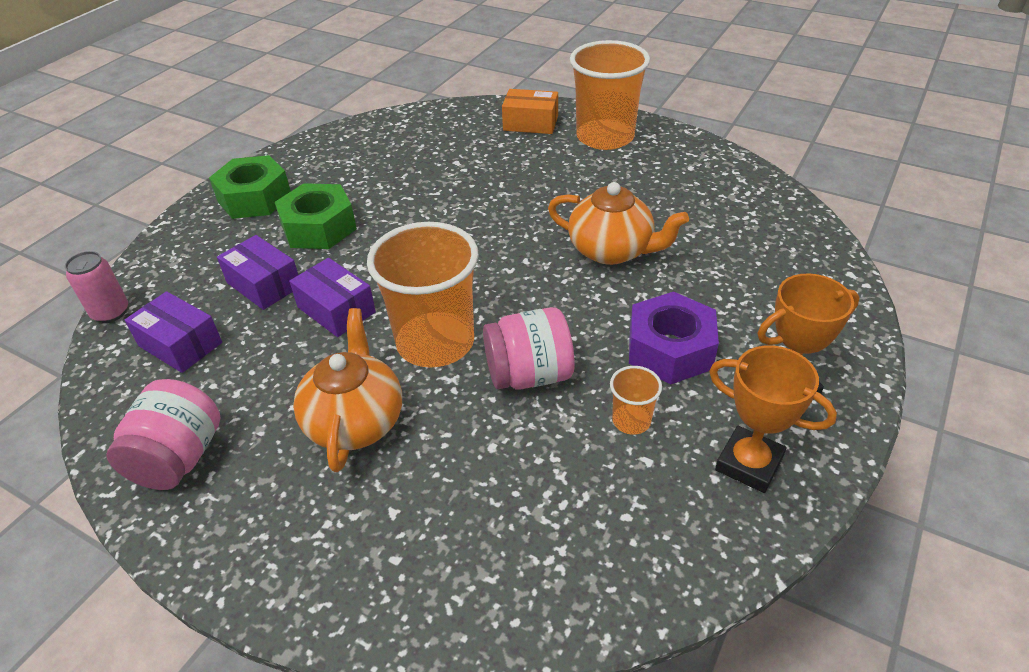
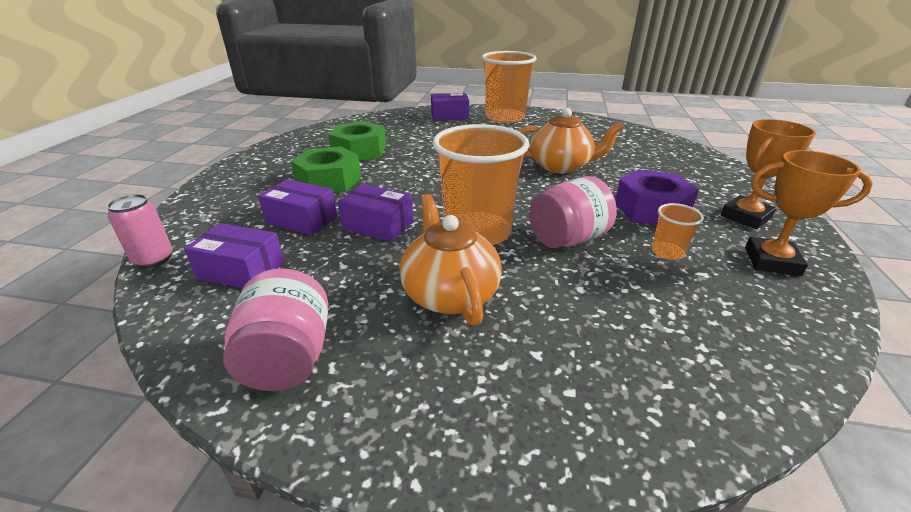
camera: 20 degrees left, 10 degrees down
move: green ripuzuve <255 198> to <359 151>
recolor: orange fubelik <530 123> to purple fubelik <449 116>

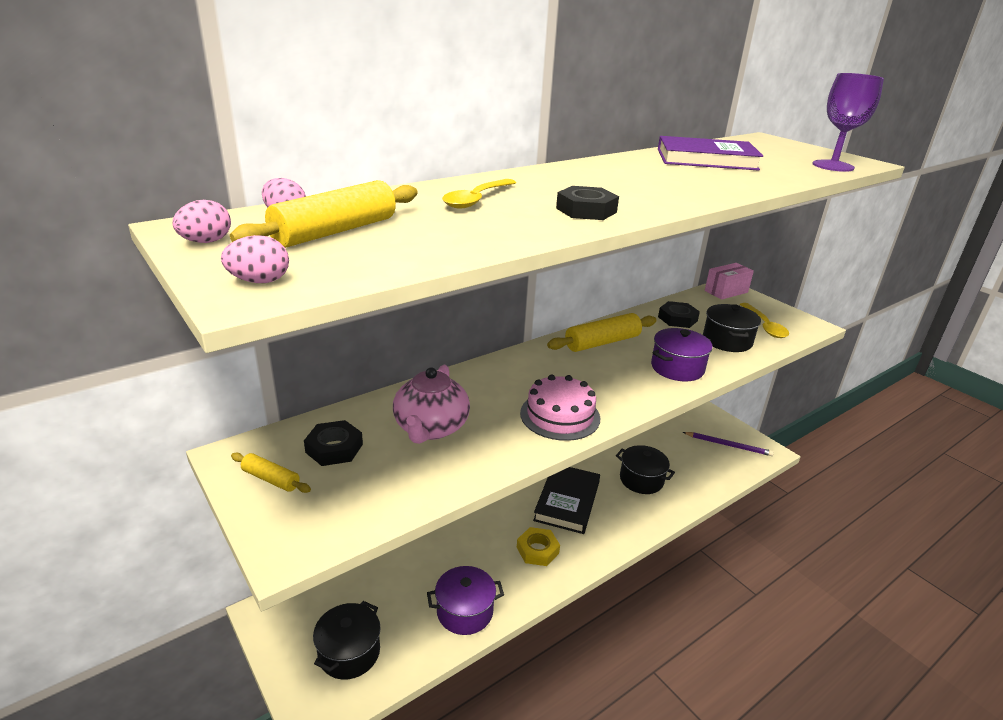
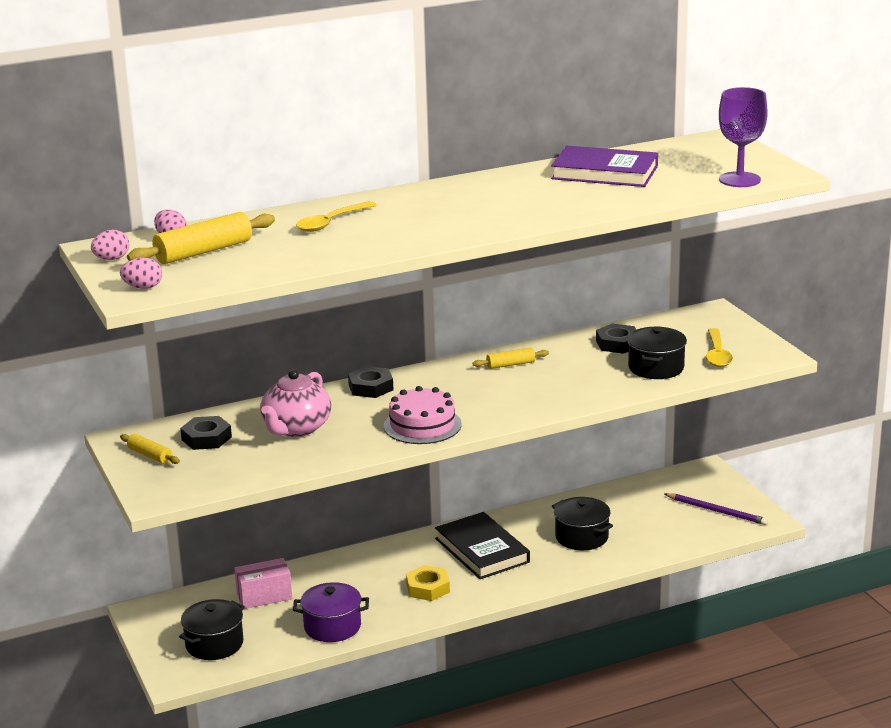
camera: 15 degrees right, 5 degrees down
delete: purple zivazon <677 368>
move: black ripuzuve <586 210> to <371 387>; pink fubelik <726 291> to <264 596>
rotate: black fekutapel <567 501> = <482 550> 60 degrees counterclockwise
resize: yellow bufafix <602 342> = <510 364> x0.55

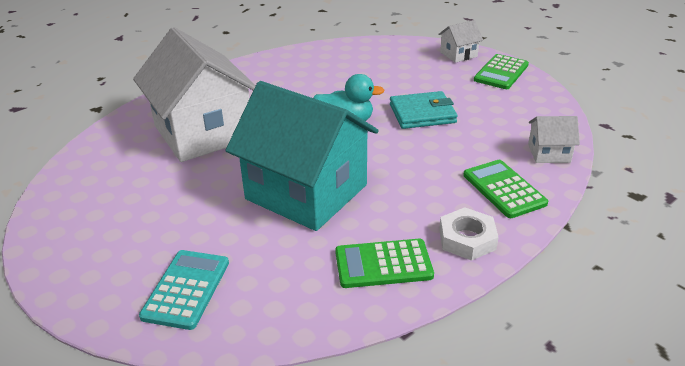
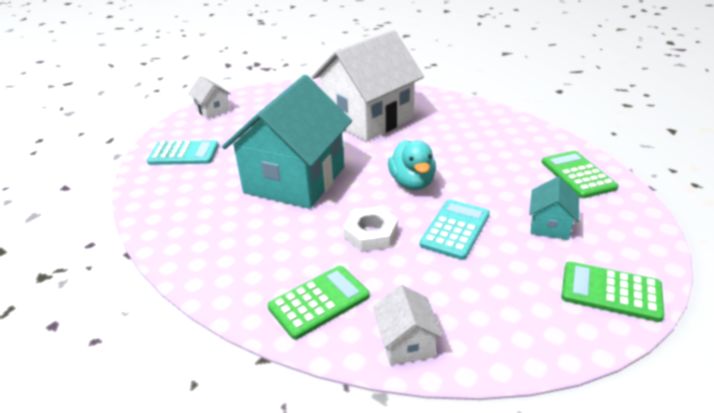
camera: 80 degrees right, 0 degrees up
insert: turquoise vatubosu <550 225>
move: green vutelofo <383 264> to <578 175>; white vatubosu <458 54> to <213 110>; white ripuzuve <467 239> to <371 234>
replace: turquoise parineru <422 113> to turquoise vutelofo <455 229>

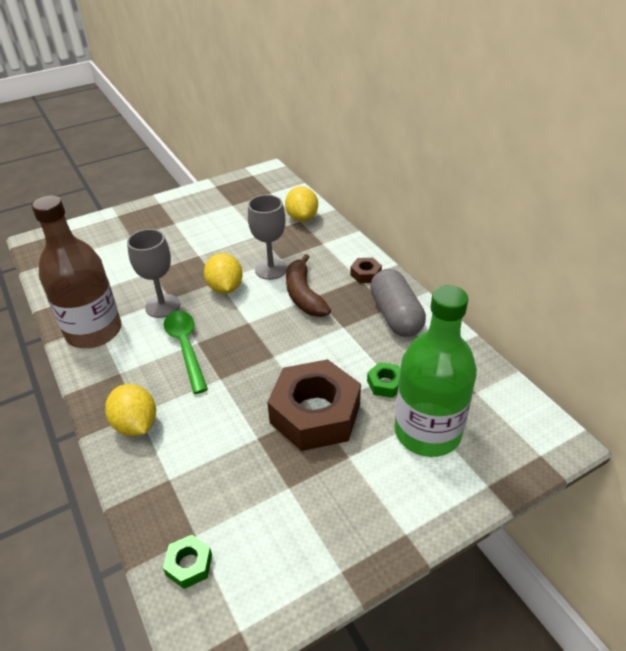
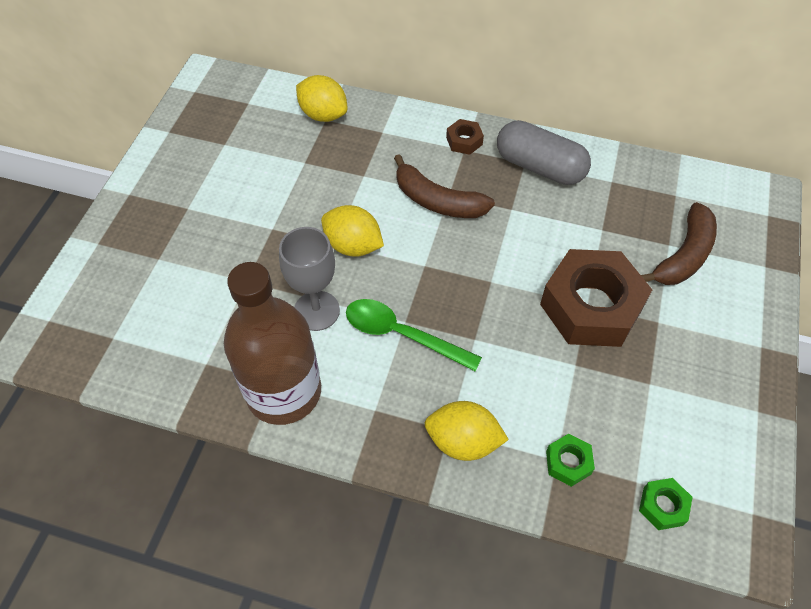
camera: 45 degrees left, 15 degrees up
delete: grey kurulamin <271 269>
move: green ripuzuve <385 384> to <568 462>
replace: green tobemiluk <427 432> to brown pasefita <684 255>

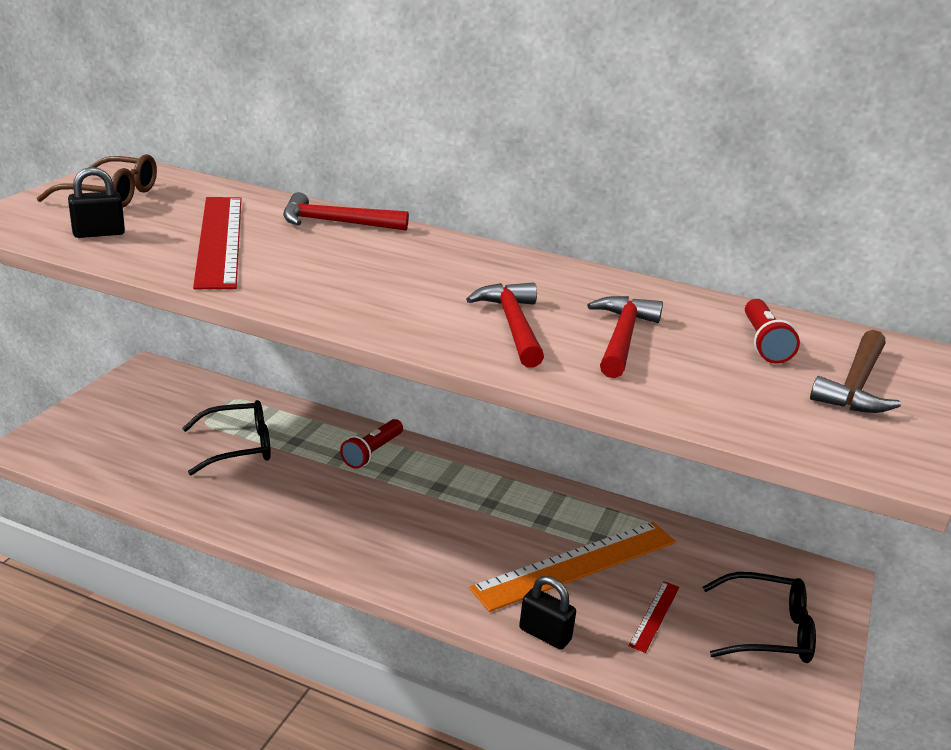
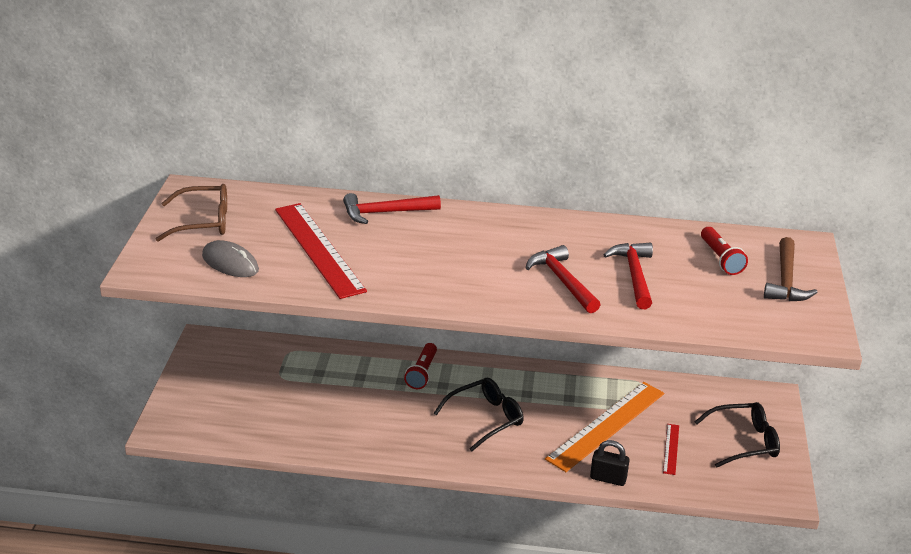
camera: 15 degrees left, 5 degrees up
move: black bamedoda <238 447> to <486 418>
replace: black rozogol <99 233> to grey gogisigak <230 263>

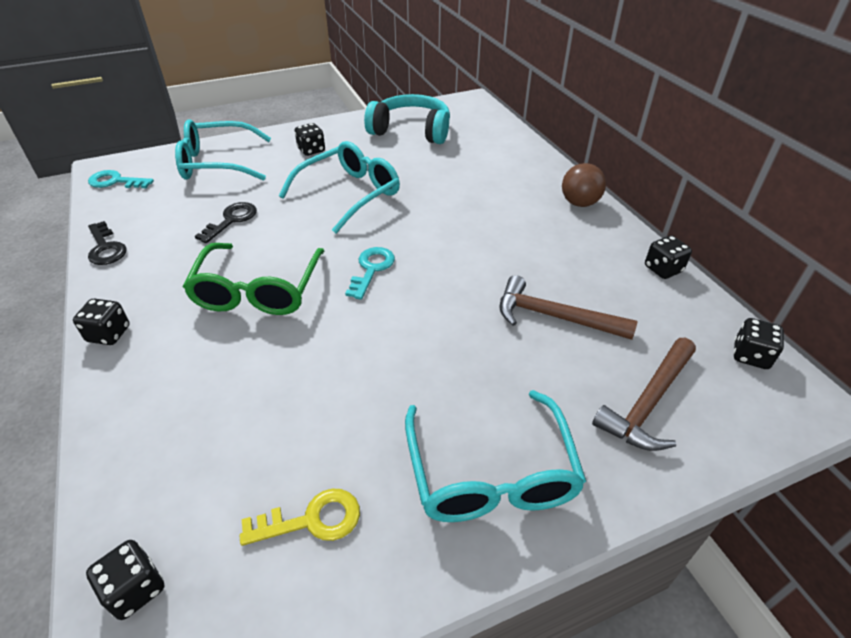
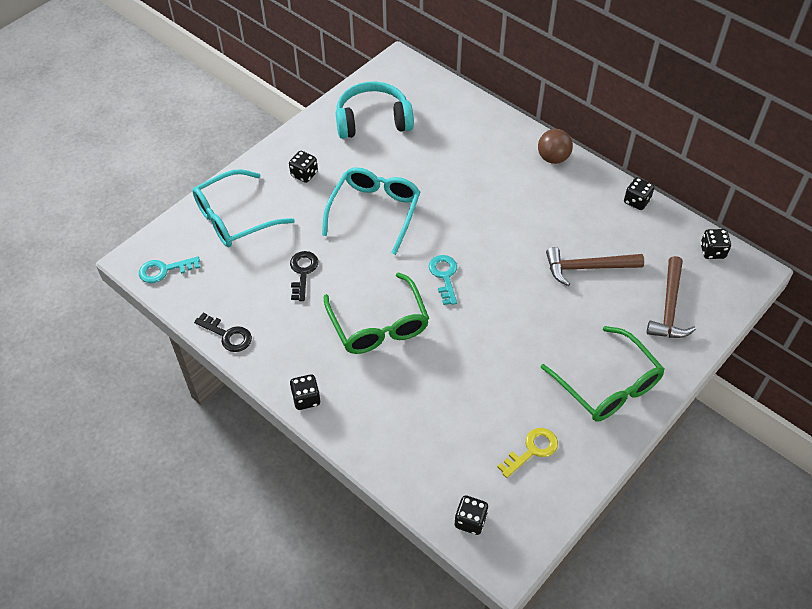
camera: 25 degrees left, 10 degrees up
recolor: turquoise bamedoda <491 474> to green bamedoda <608 385>

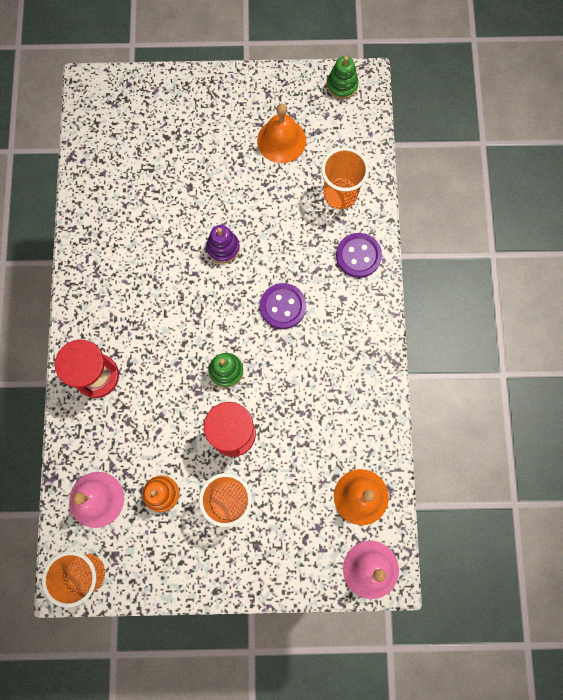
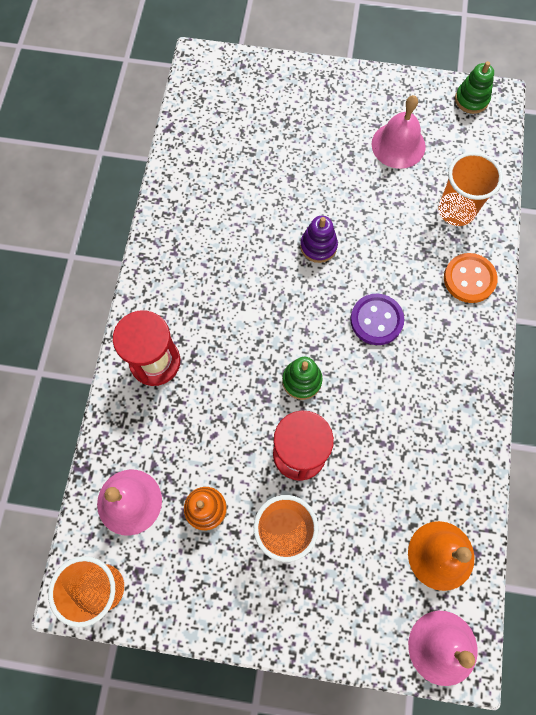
camera: 10 degrees right, 5 degrees down
recolor: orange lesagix <281 140> to pink lesagix <398 145>; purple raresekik <358 256> to orange raresekik <469 279>

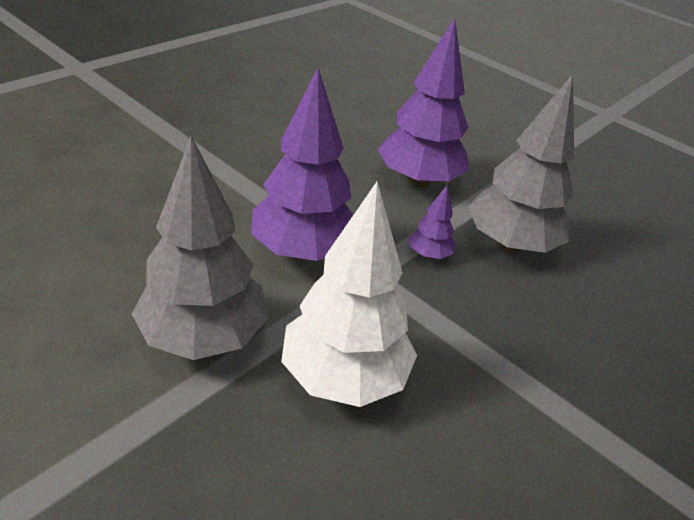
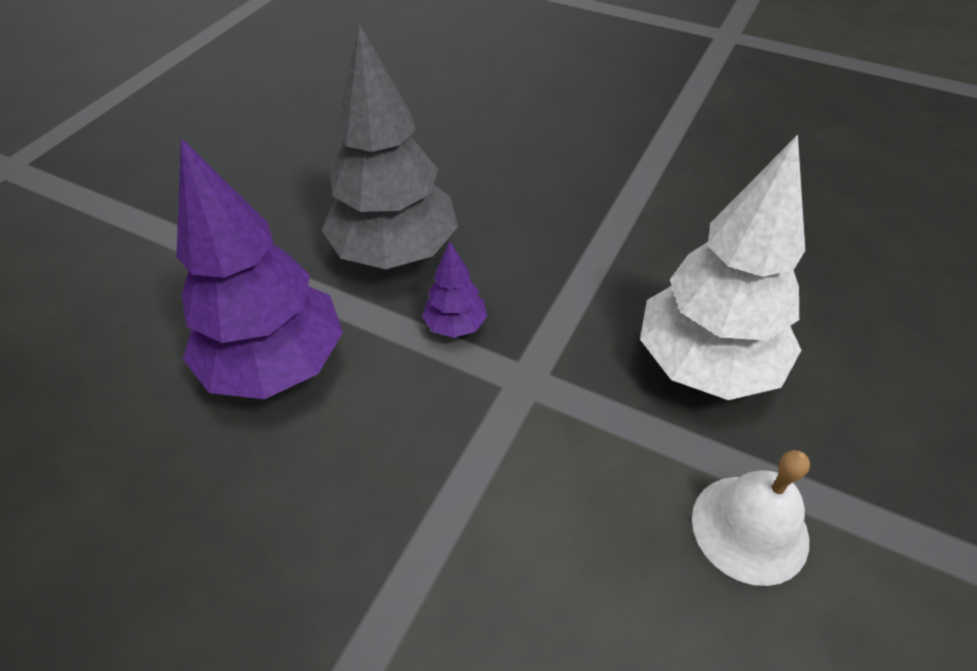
camera: 100 degrees left, 10 degrees up
delete: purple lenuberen <302 251>
replace: grey lenuberen <203 337> to white lesagix <750 528>

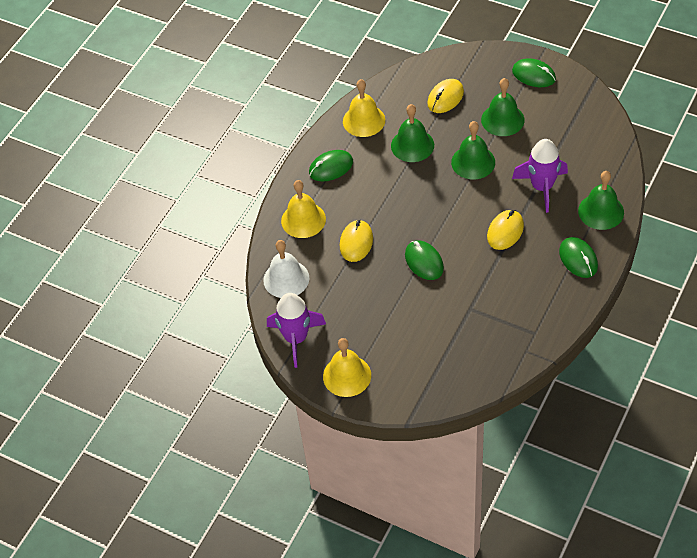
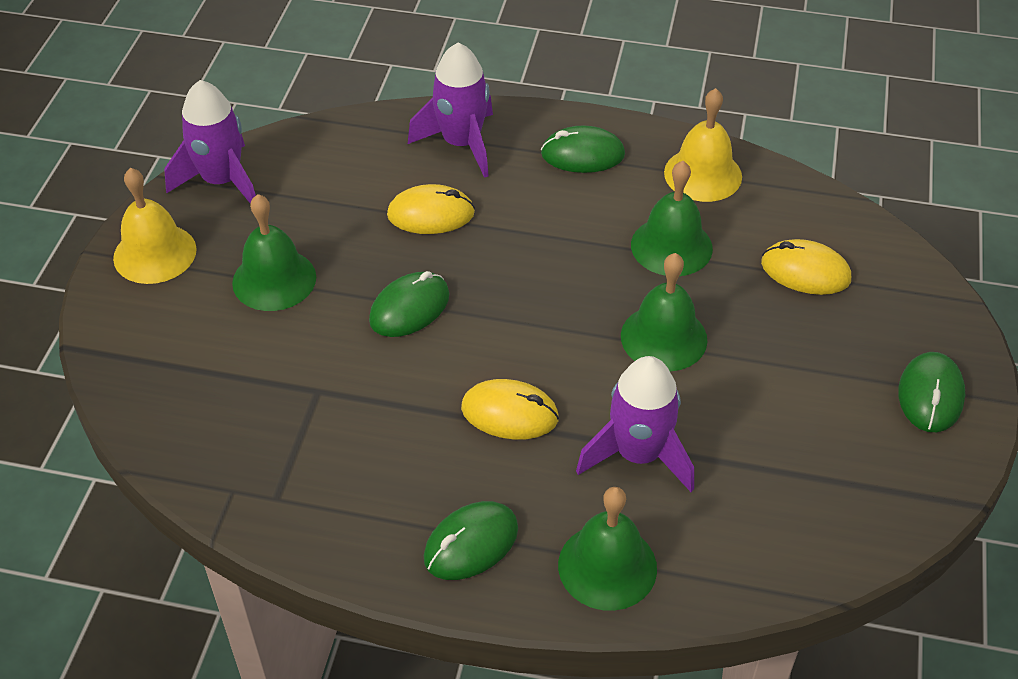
camera: 70 degrees right, 5 degrees down
delete: white lesagix <286 279>
move: green lesagix <502 120> to <274 279>
replace: yellow lesagix <303 220> to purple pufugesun <461 144>
rotate: green gogisigak <331 167> = <582 154> 45 degrees counterclockwise

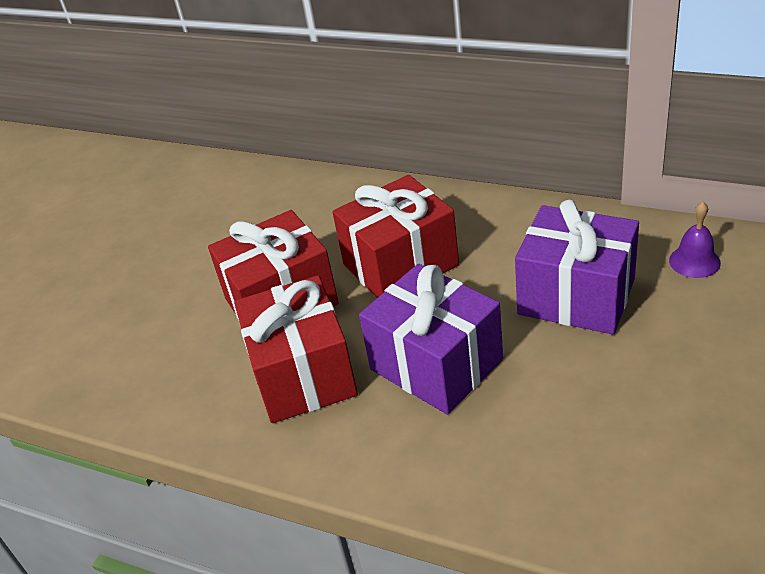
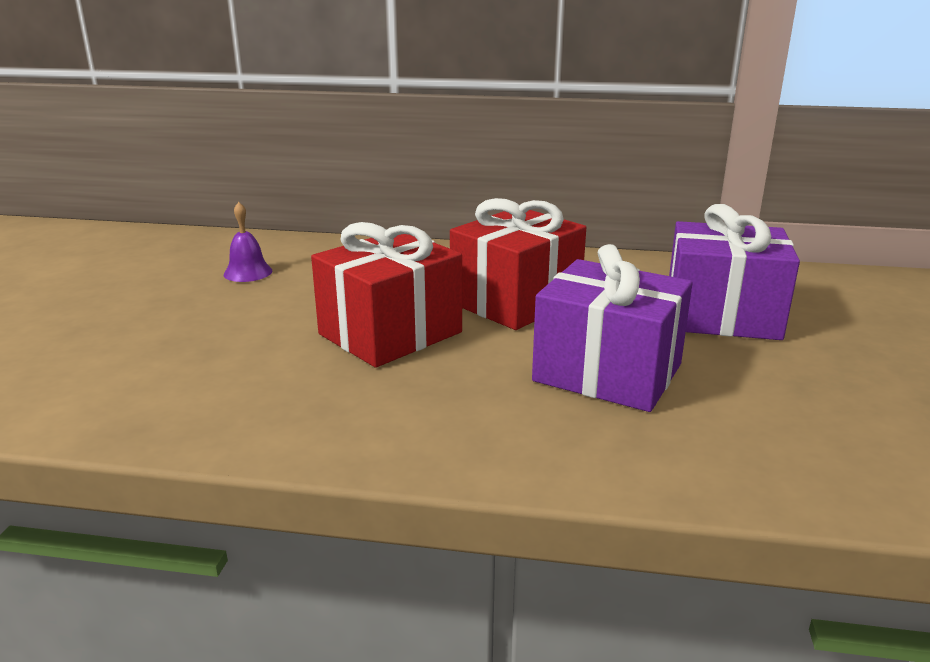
camera: 20 degrees left, 15 degrees down
delete: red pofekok <303 374>
move: purple lesagix <694 261> to <248 272>

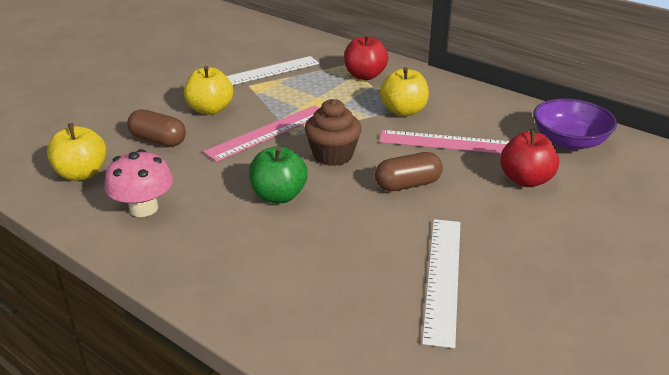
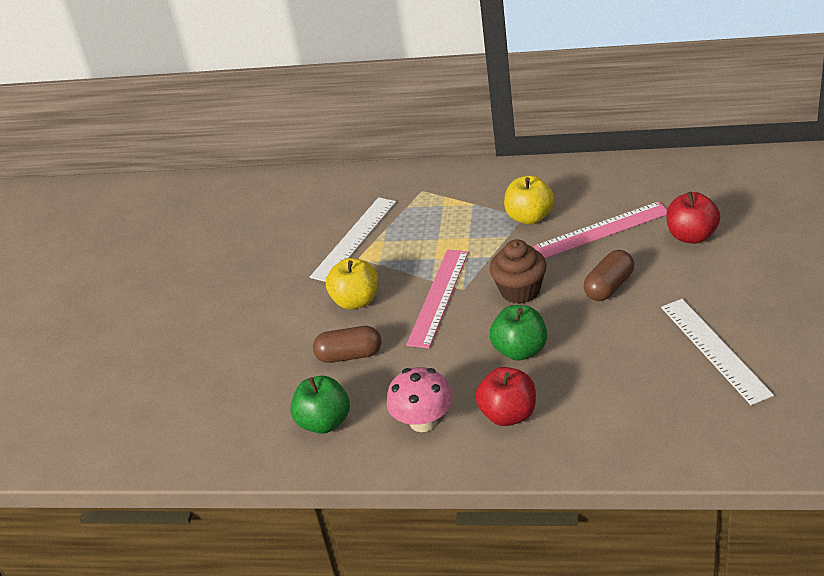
camera: 25 degrees left, 5 degrees up
delete: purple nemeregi <569 141>
move: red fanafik <365 75> to <508 414>
recolor: yellow fanafik <81 174> to green fanafik <324 422>

